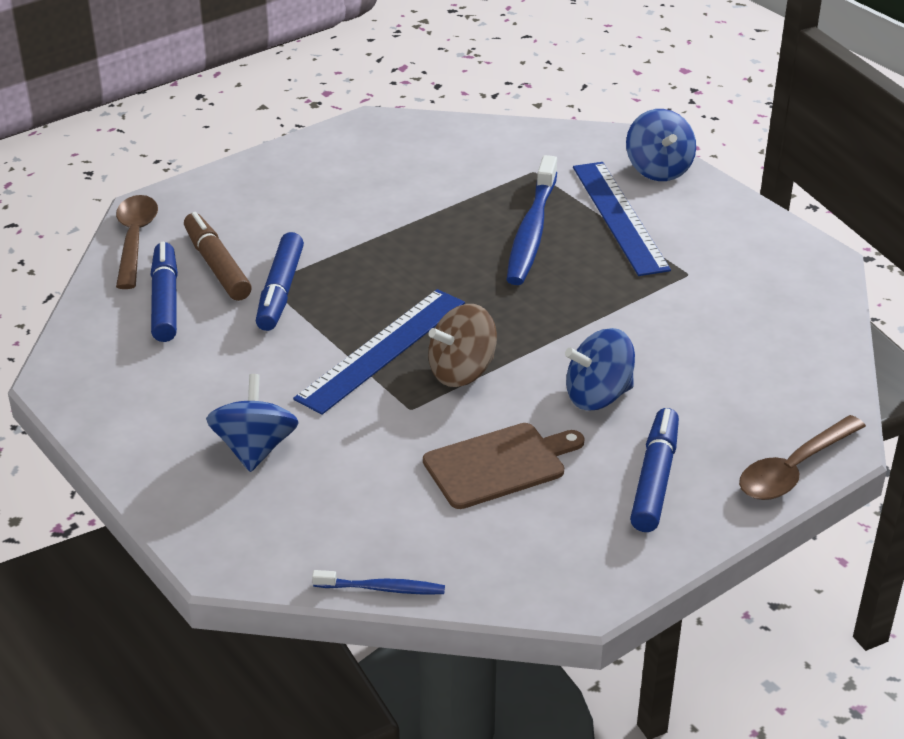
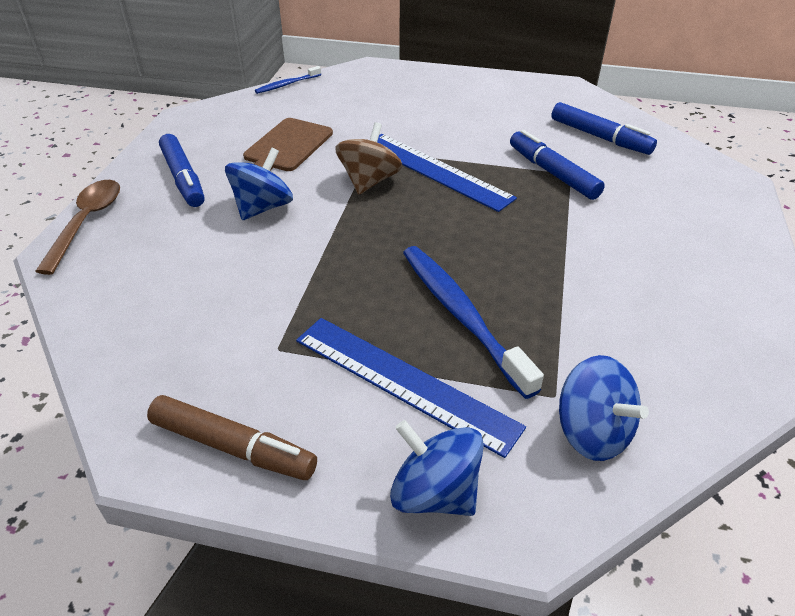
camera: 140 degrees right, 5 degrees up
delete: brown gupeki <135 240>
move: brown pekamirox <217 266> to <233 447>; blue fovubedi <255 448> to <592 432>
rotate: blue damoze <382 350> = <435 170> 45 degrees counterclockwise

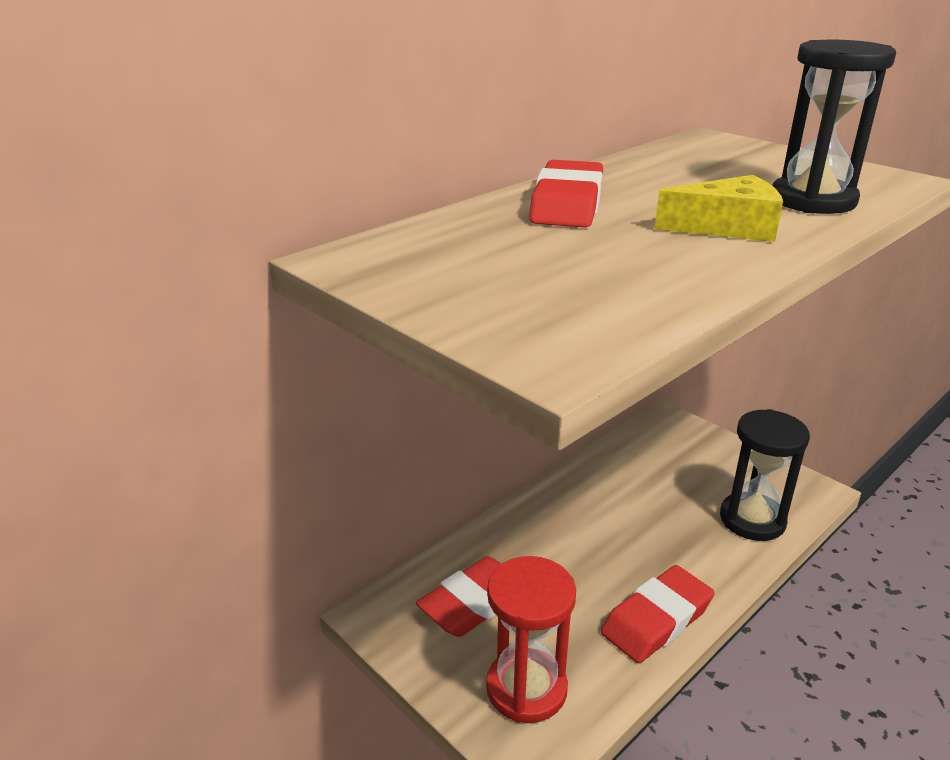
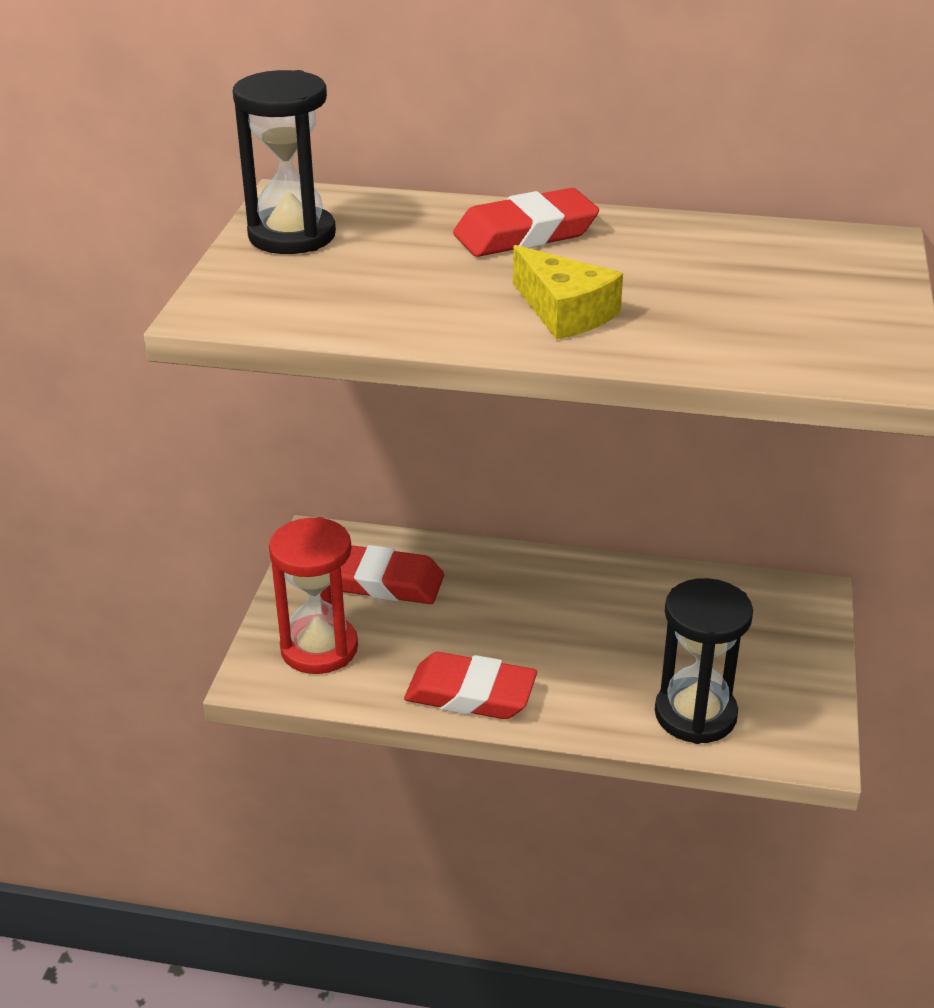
camera: 55 degrees right, 5 degrees up
move: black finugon <813 200> to <292 235>

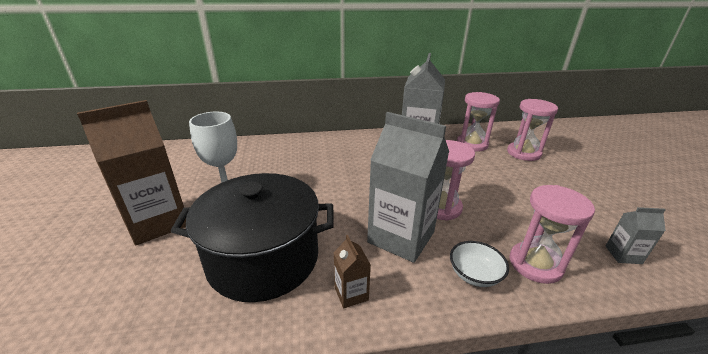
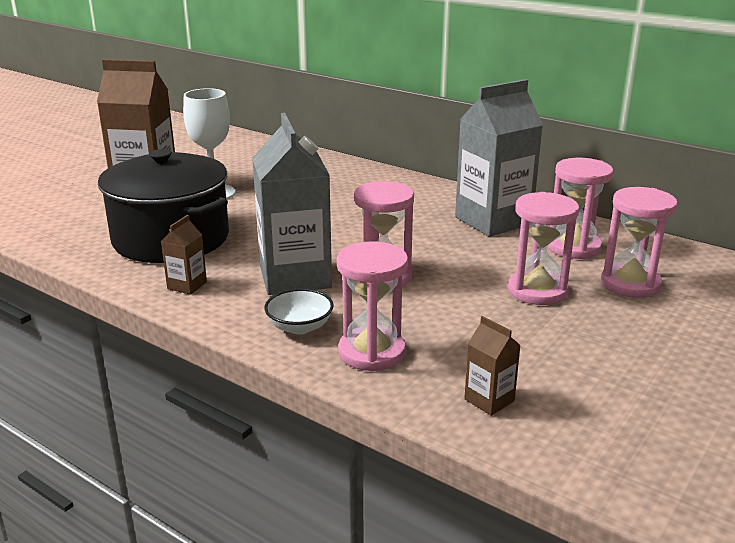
camera: 45 degrees right, 5 degrees down
insert: pink finugon <537 291>
recolor: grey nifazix <623 255> to brown nifazix <489 400>

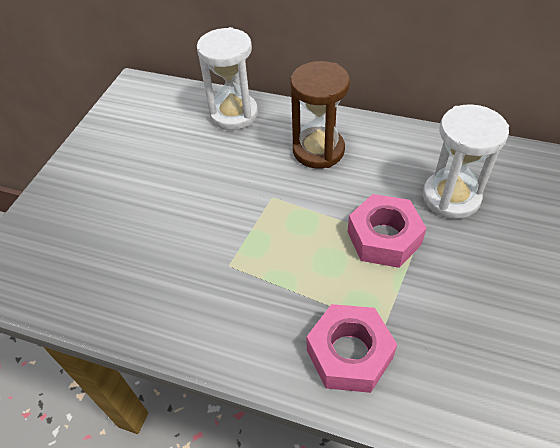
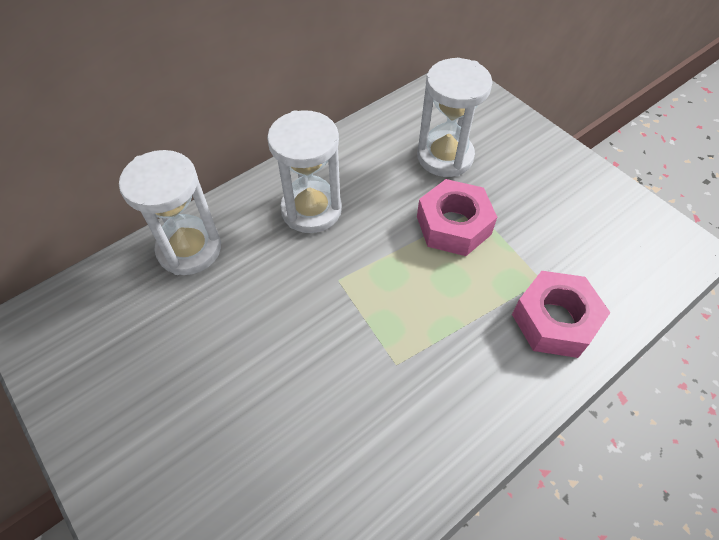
camera: 60 degrees left, 5 degrees up
recolor: brown finugon <318 150> to white finugon <311 210>

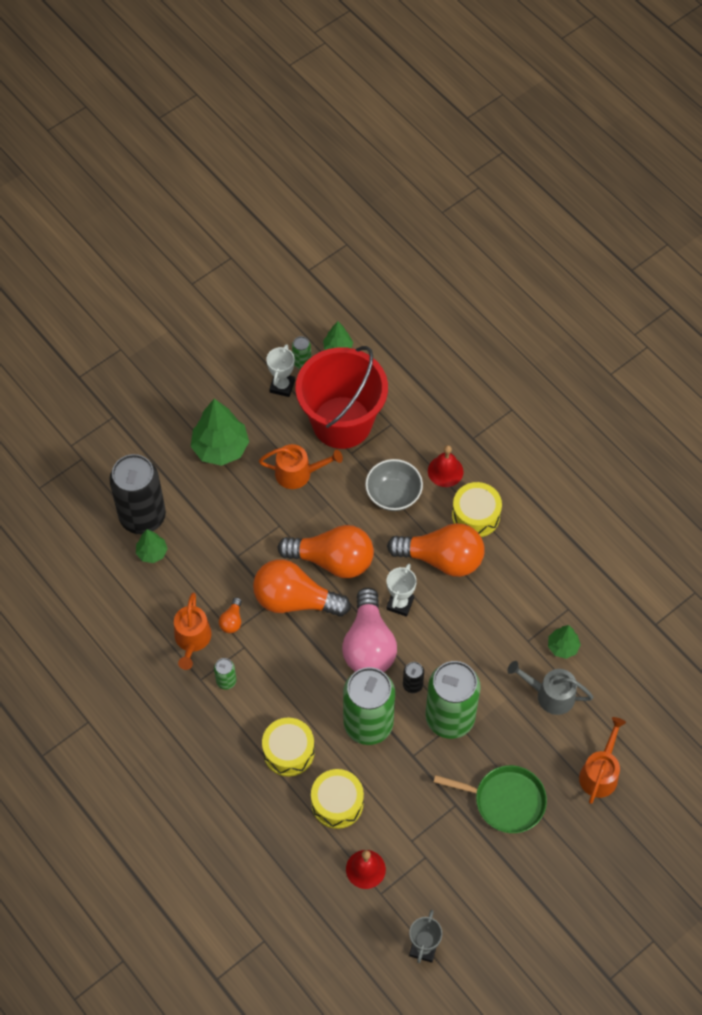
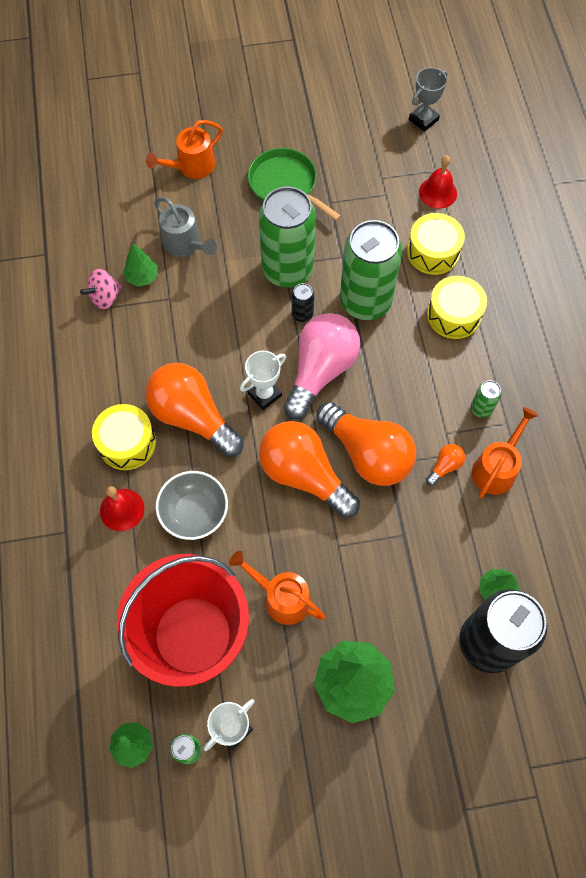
camera: 150 degrees left, 5 degrees up
insert: pink fovubedi <105 297>

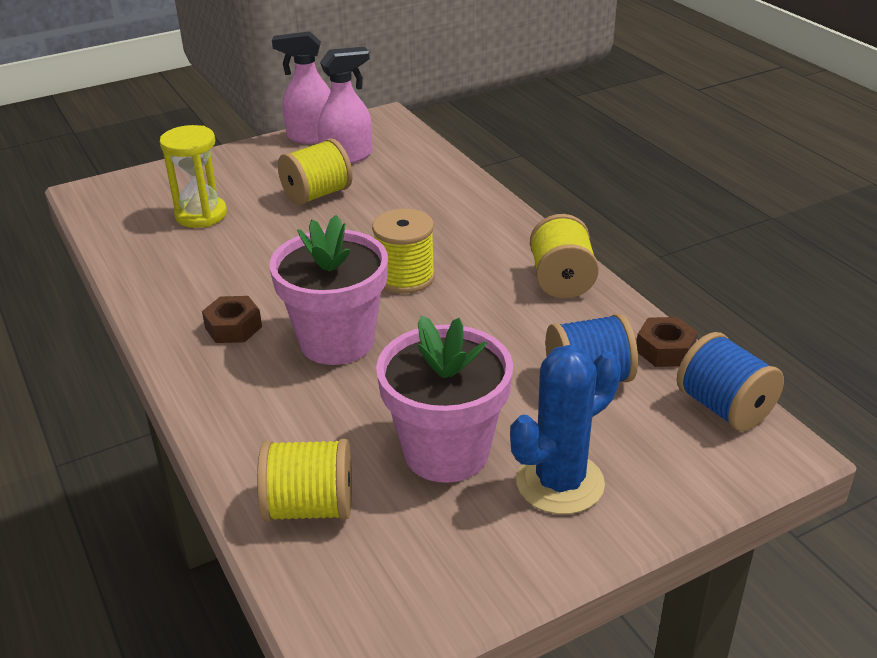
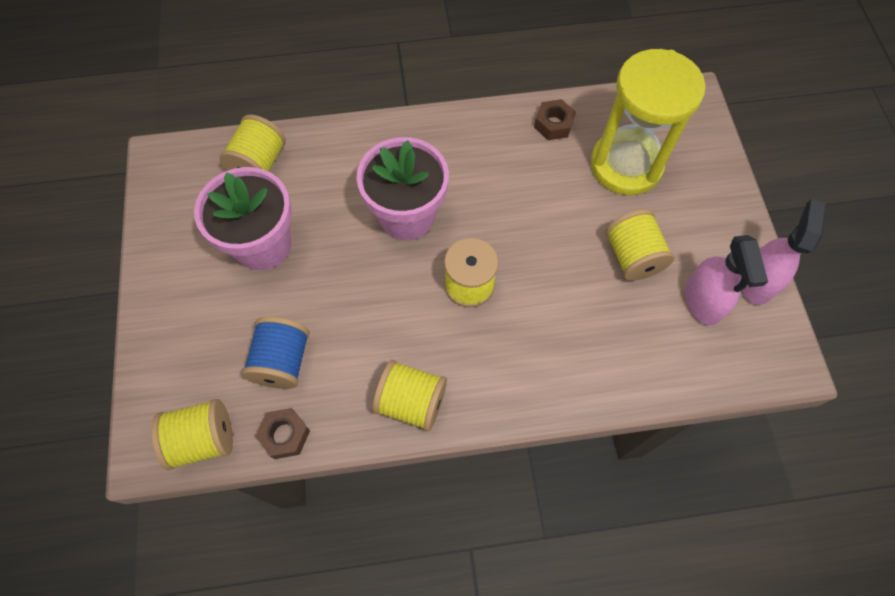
camera: 110 degrees right, 30 degrees up
delete: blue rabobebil <560 483>
move: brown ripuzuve <233 327> to <553 124>
recolor: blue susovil <724 408> to yellow susovil <203 439>
resize: yellow finugon <201 215> = <626 165> x1.63

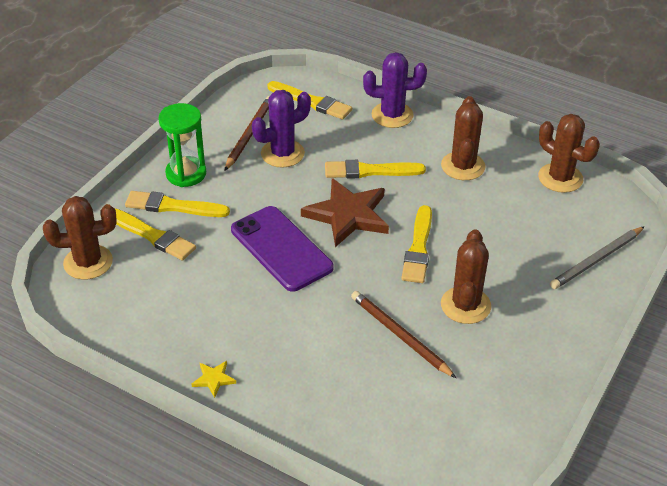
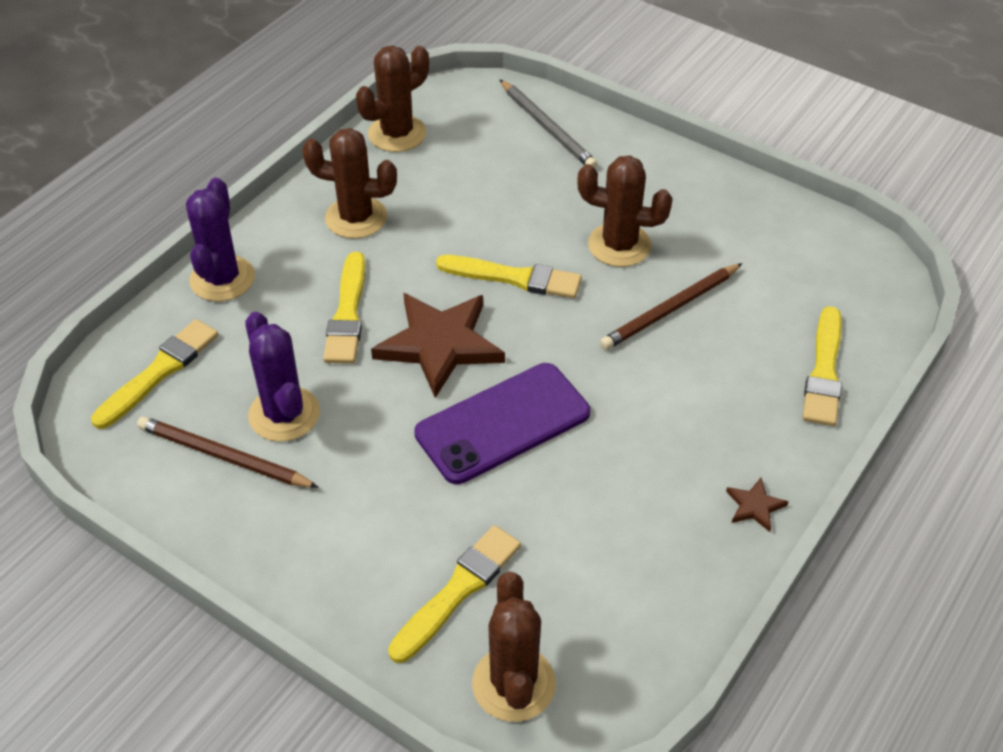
camera: 85 degrees left, 5 degrees up
delete: green finugon <186 174>
move: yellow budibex <173 206> to <824 371>
recolor: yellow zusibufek <214 379> to brown zusibufek <755 506>

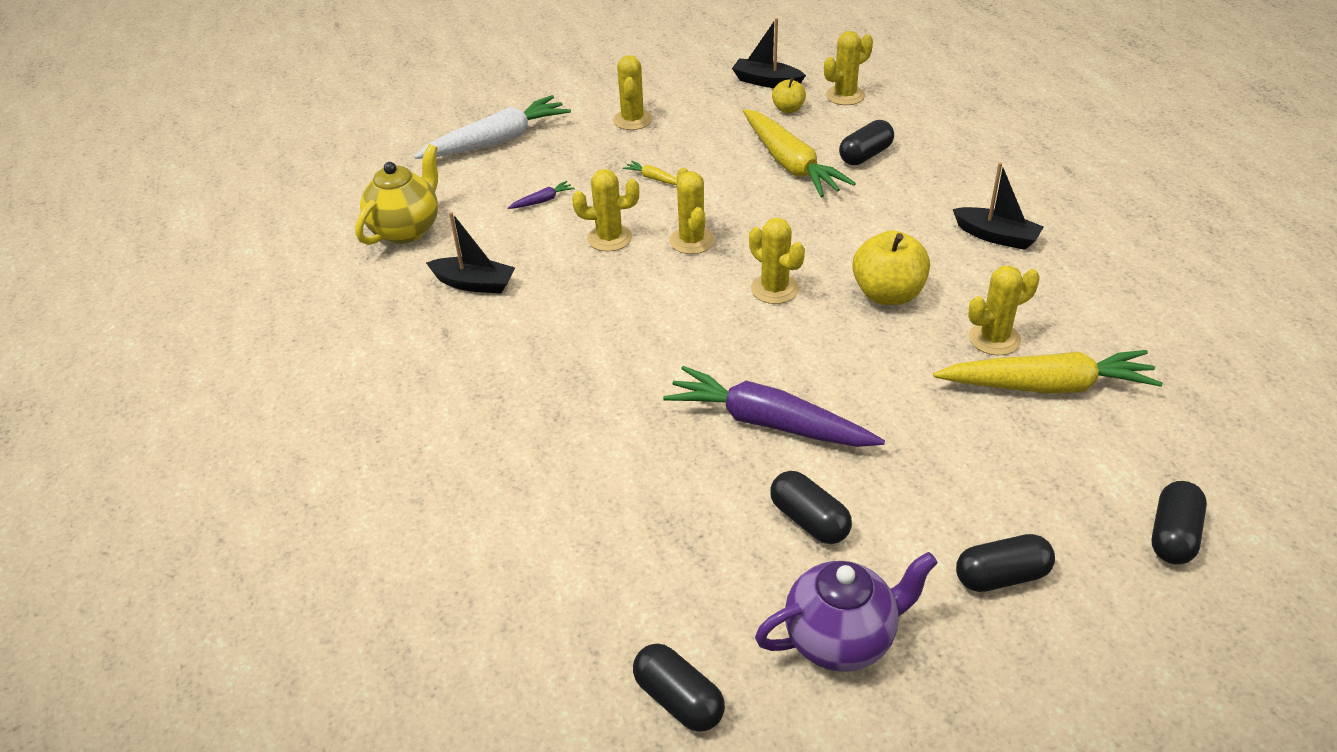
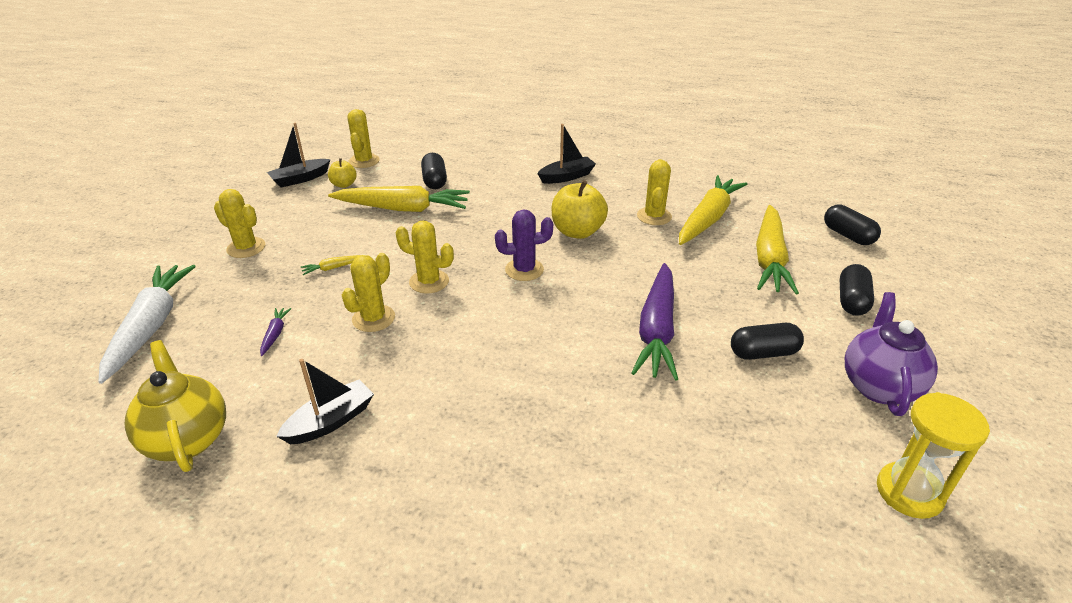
camera: 60 degrees left, 5 degrees down
insert: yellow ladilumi <769 259>
replace: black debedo <679 699> to yellow finugon <909 492>
recolor: yellow rabobebil <774 289> to purple rabobebil <524 270>
rotate: purple ladilumi <768 423> = <657 330> 45 degrees counterclockwise

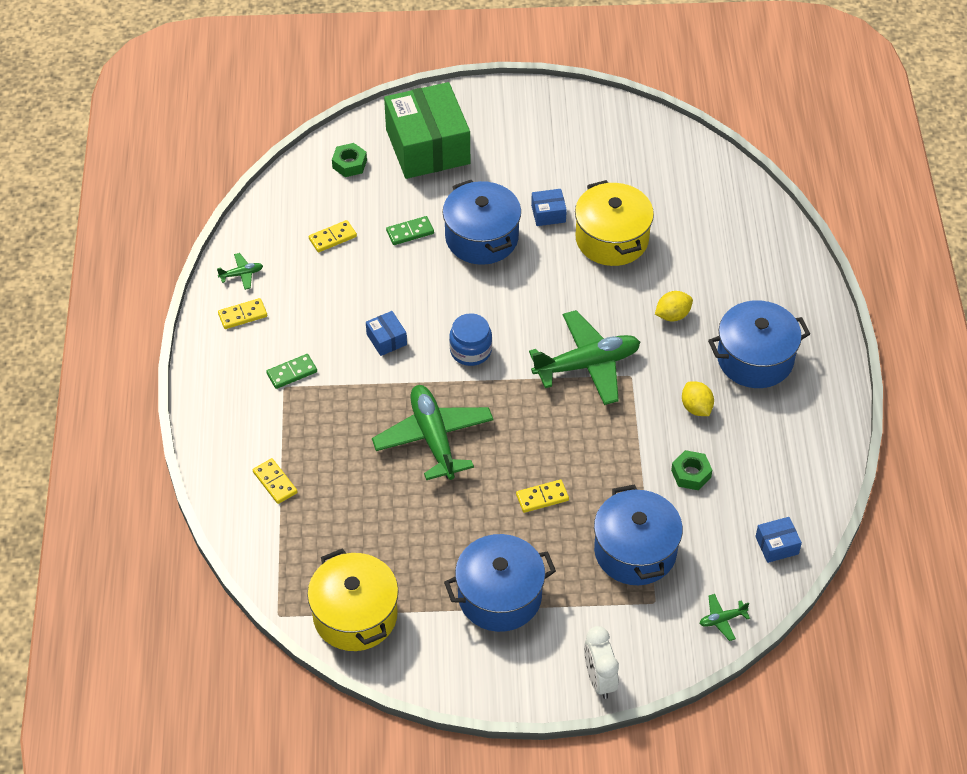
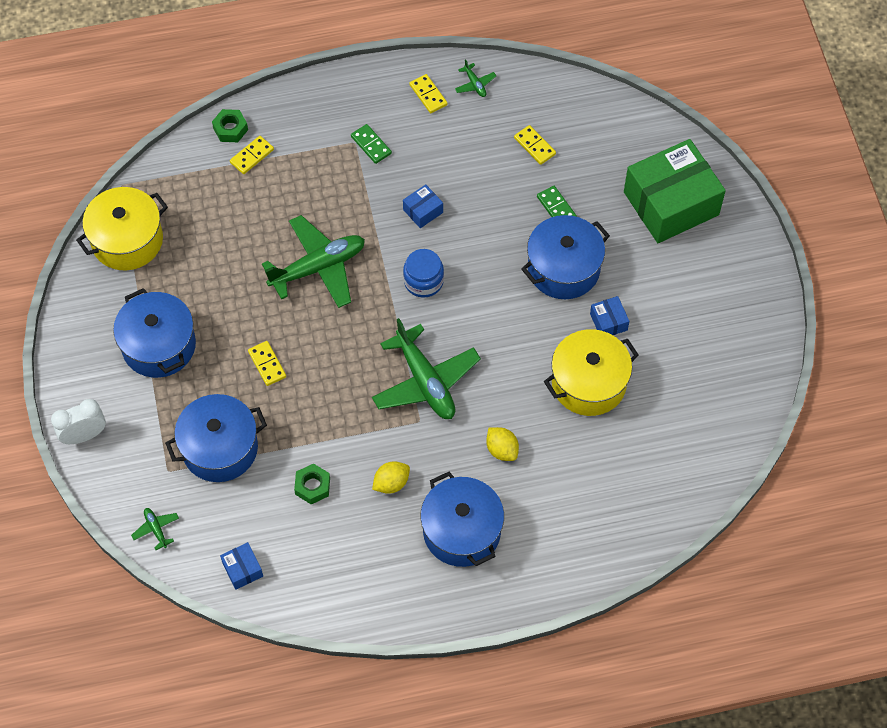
camera: 80 degrees right, 10 degrees up
move: green ripuzuve <349 164> to <230 129>

